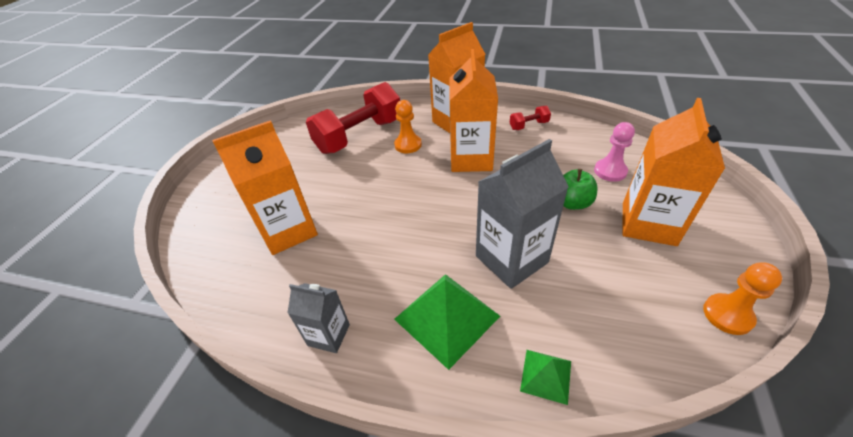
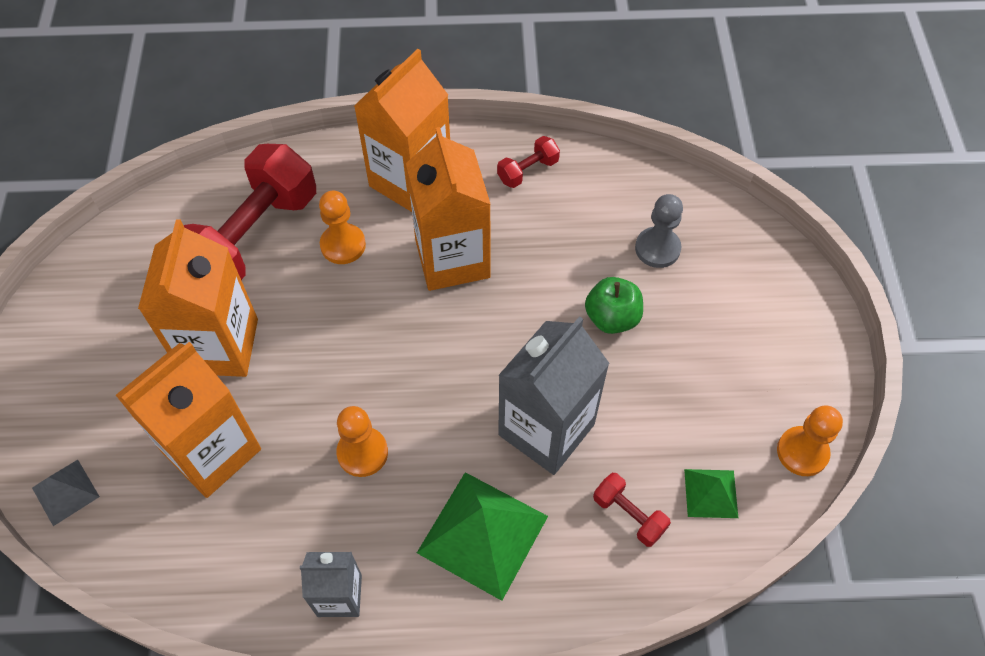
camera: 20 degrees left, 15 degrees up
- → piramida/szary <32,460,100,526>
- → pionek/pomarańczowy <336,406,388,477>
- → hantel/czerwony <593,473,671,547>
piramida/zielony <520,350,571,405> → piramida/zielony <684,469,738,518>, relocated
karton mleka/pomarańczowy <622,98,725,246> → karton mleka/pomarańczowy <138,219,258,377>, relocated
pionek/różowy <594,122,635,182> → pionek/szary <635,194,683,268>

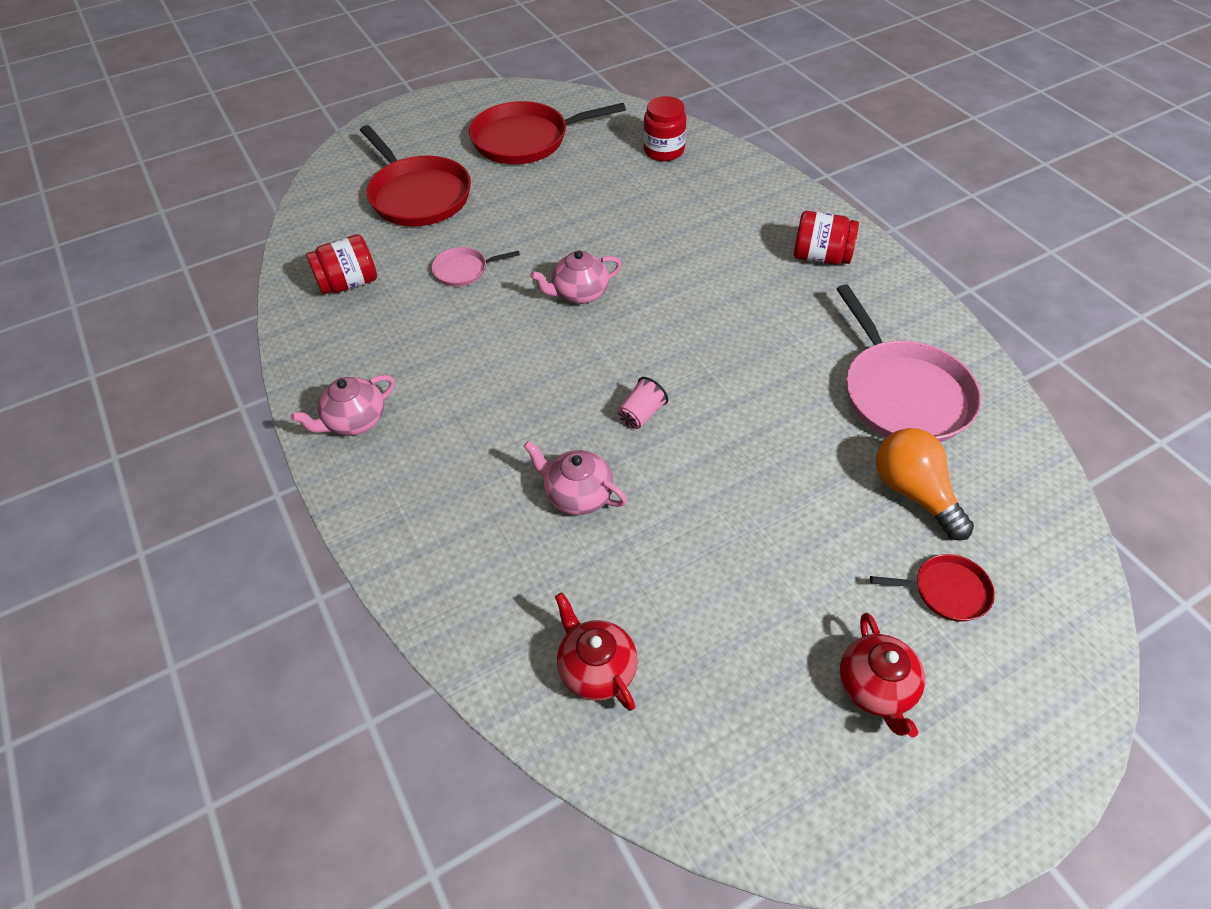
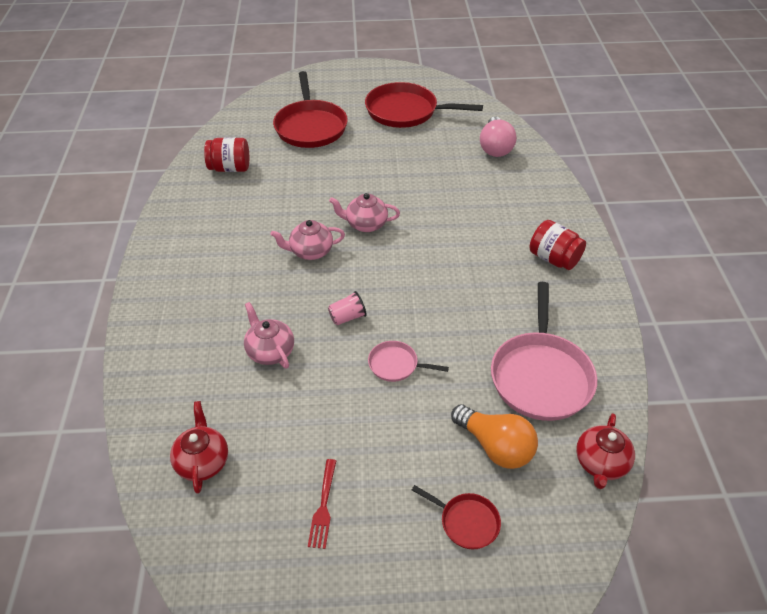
camera: 25 degrees right, 5 degrees down
- → widelec/czerwony <308,459,336,549>
imbryk/różowy <291,375,395,436> → imbryk/różowy <270,220,345,260>, relocated
patelnia/różowy <432,247,520,287> → patelnia/różowy <368,341,449,382>, relocated
imbryk/czerwony <839,613,925,737> → imbryk/czerwony <576,413,635,489>, relocated
słoik/czerwony <643,96,686,161> → żarówka/różowy <480,116,516,157>
żarówka/pomarańczowy <876,428,974,541> → żarówka/pomarańczowy <451,404,538,469>, 135 degrees clockwise

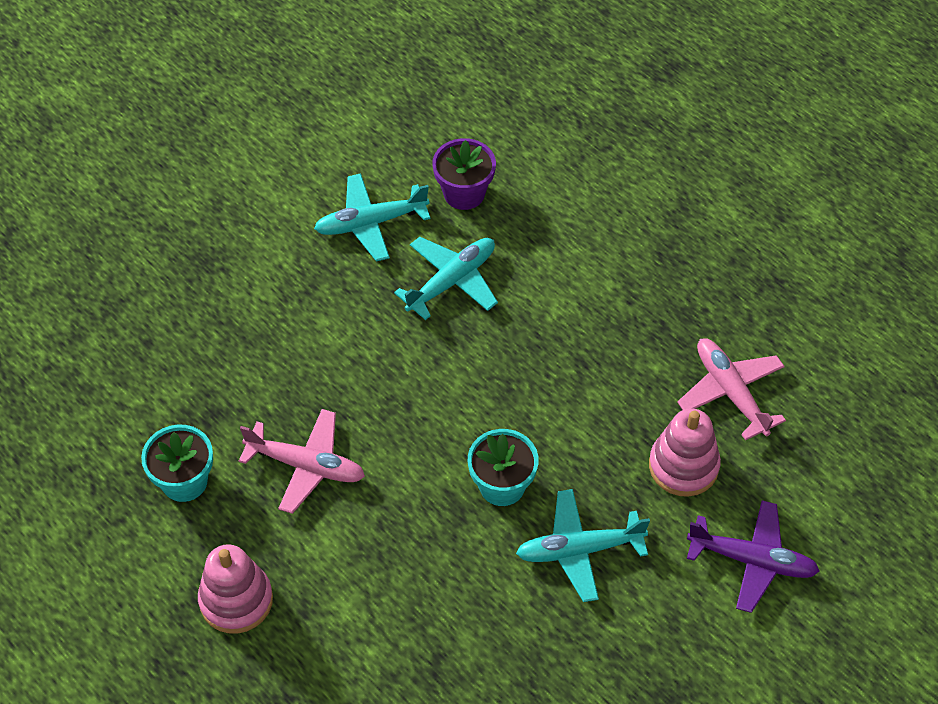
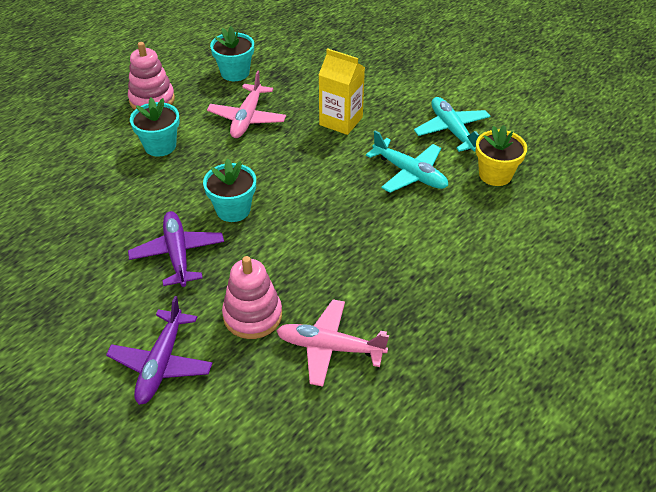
camera: 85 degrees right, 10 degrees down
- → doniczka/turkusowy <130,98,180,157>
- → karton mleka/żółty <319,48,365,135>
doniczka/fioletowy <432,138,496,210> → doniczka/żółty <476,125,527,186>
samolot/turkusowy <516,489,650,602> → samolot/fioletowy <128,211,224,287>
samolot/różowy <677,338,786,440> → samolot/różowy <276,300,389,386>, 135 degrees counterclockwise

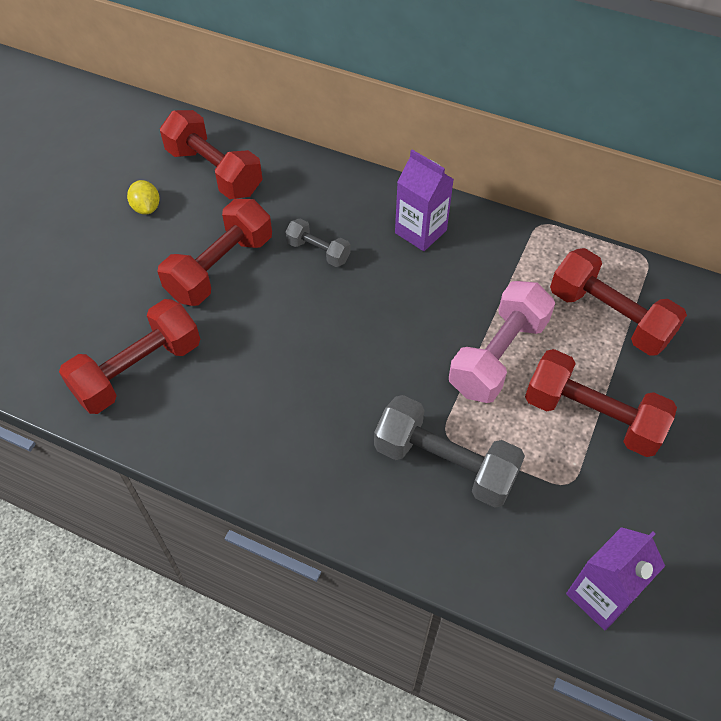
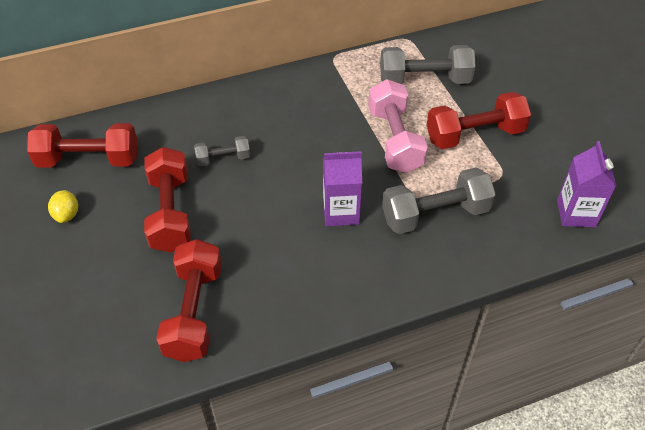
camera: 45 degrees left, 5 degrees down
karton mleka/fioletowy <395,150,454,251> → karton mleka/fioletowy <323,151,362,226>, relocated
hantel/czerwony <550,248,687,356> → hantel/szary <380,45,476,84>
cytryna/żółty <127,180,160,215> → cytryna/żółty <48,190,78,223>, 60 degrees clockwise

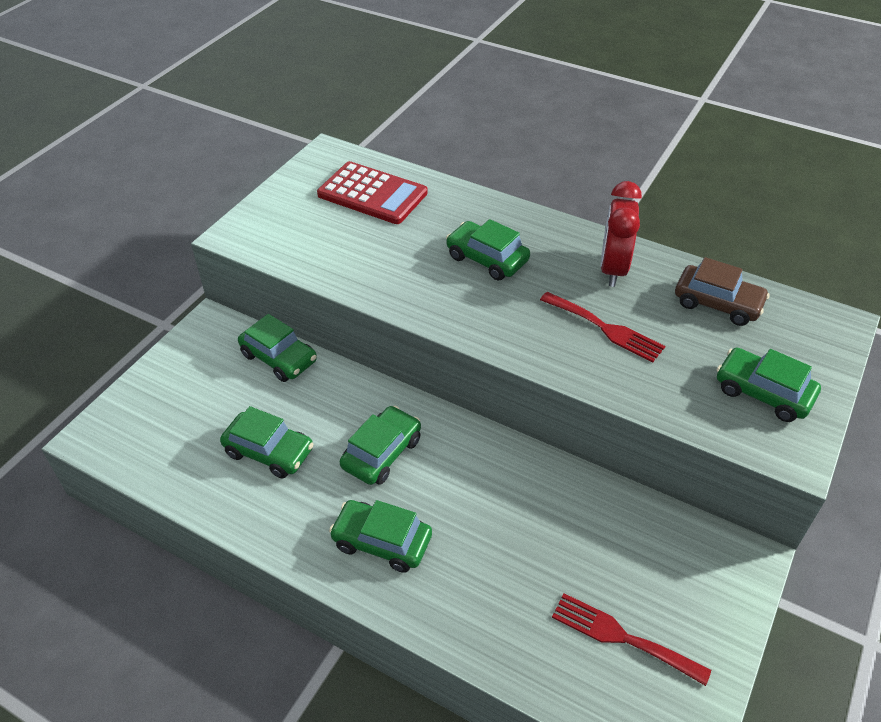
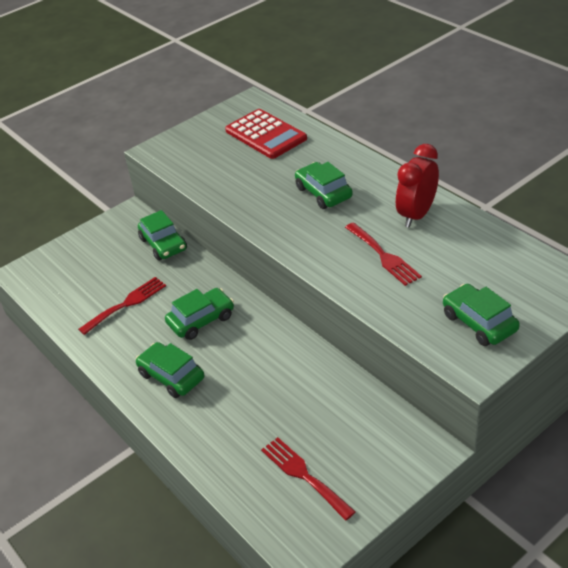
camera: 25 degrees right, 5 degrees down
samochód/brązowy <675,257,770,326> → -
samochód/zielony <220,406,314,478> → widelec/czerwony <78,277,166,335>

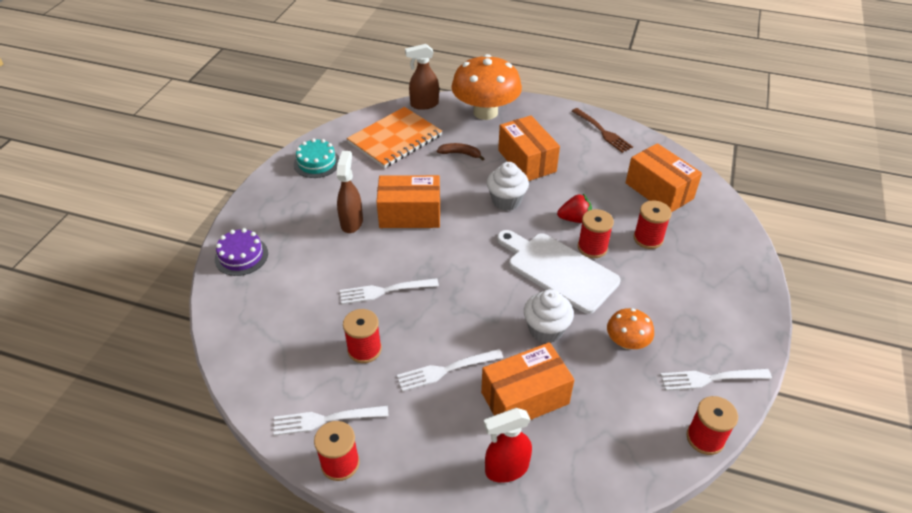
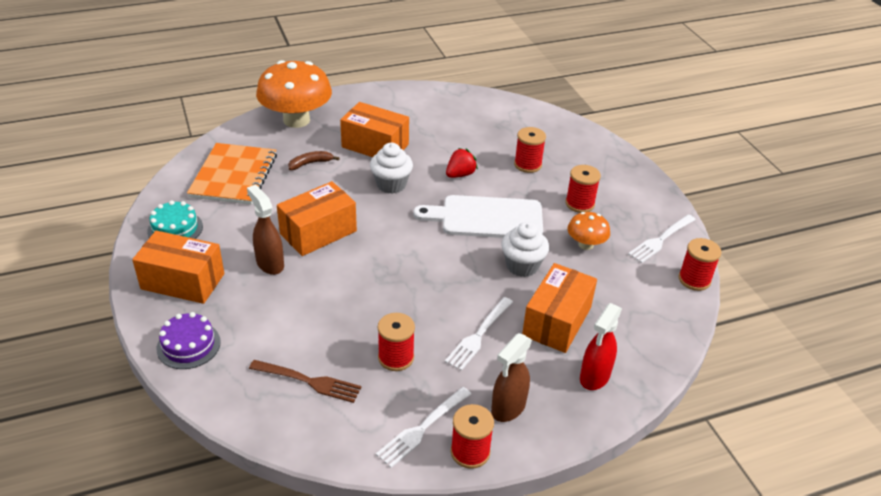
camera: 40 degrees left, 5 degrees down
widelec/biały <340,278,439,304> → -
spryskiwacz/brązowy <405,44,439,110> → spryskiwacz/brązowy <491,333,532,422>, relocated
widelec/brązowy <572,108,633,153> → widelec/brązowy <249,360,361,403>, relocated
szpulka/czerwony <578,209,614,258> → szpulka/czerwony <566,165,601,213>, relocated
pudełko/pomarańczowy <626,143,702,213> → pudełko/pomarańczowy <132,231,224,304>, relocated

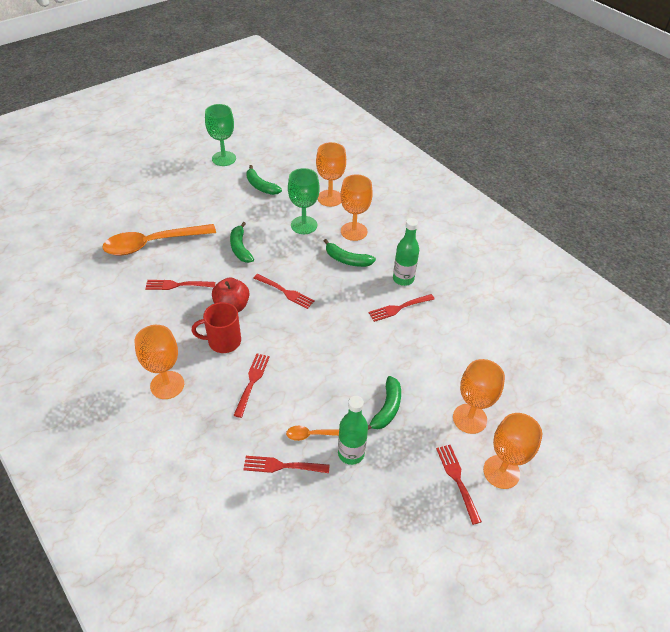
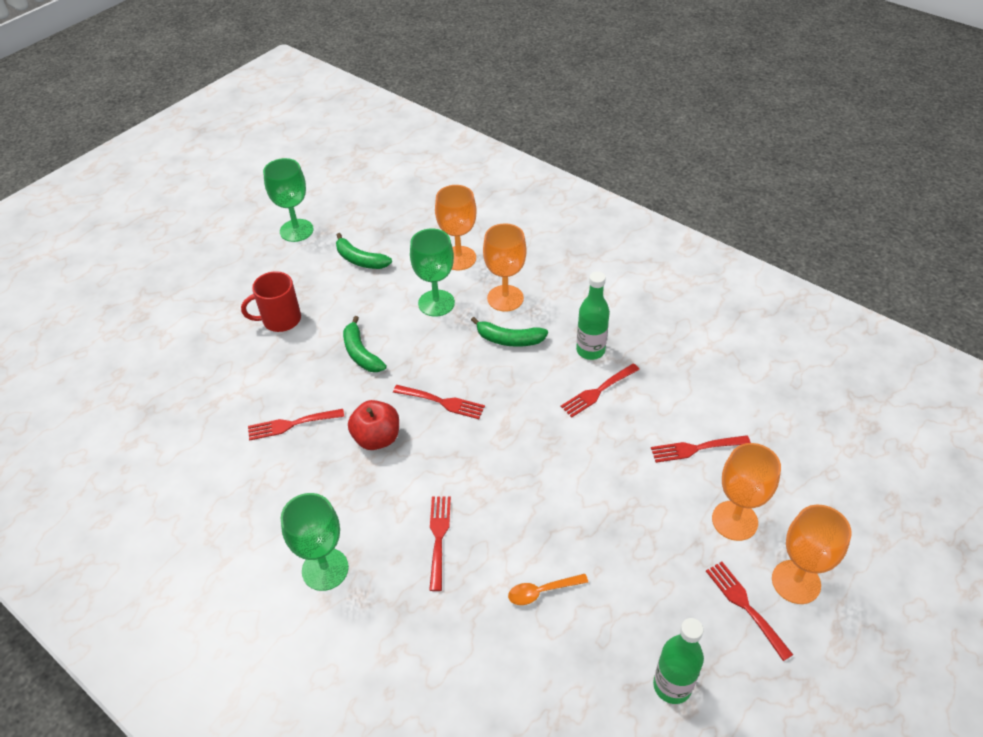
camera: 10 degrees left, 0 degrees up
łyżka/pomarańczowy <102,224,216,255> → -
banan/zielony <368,376,401,430> → -
kubek/czerwony <192,302,241,353> → kubek/czerwony <241,271,301,332>, relocated
widelec/czerwony <243,456,330,473> → widelec/czerwony <651,435,751,463>, relocated
butelka/zielony <338,396,368,465> → butelka/zielony <653,618,704,704>, relocated
kielich/pomarańczowy <134,325,184,399> → kielich/zielony <281,493,349,591>

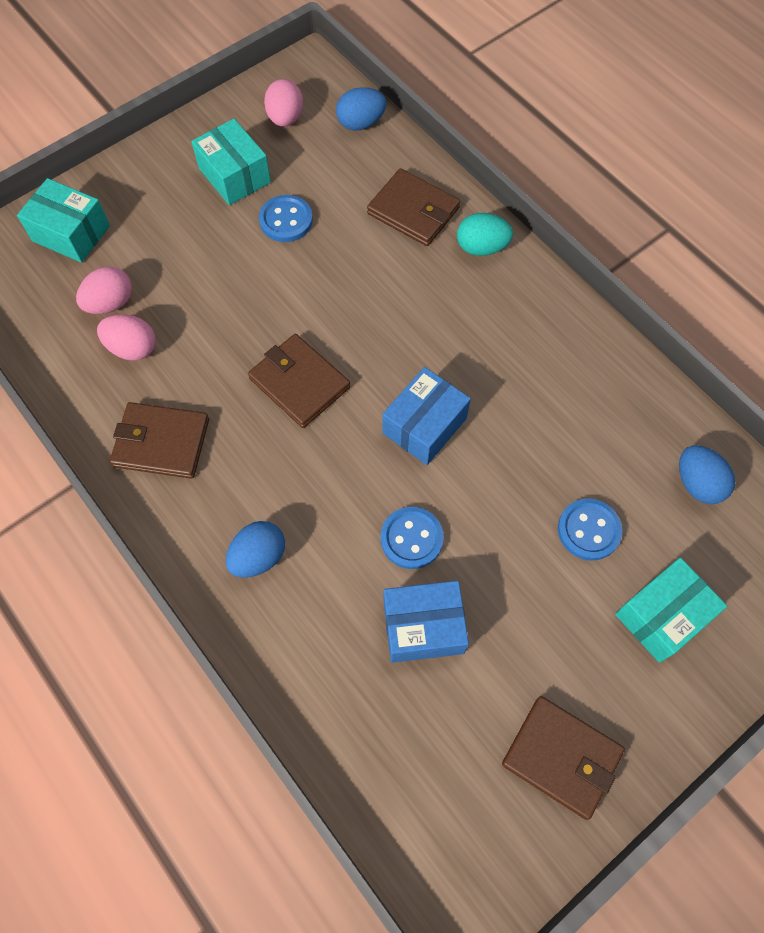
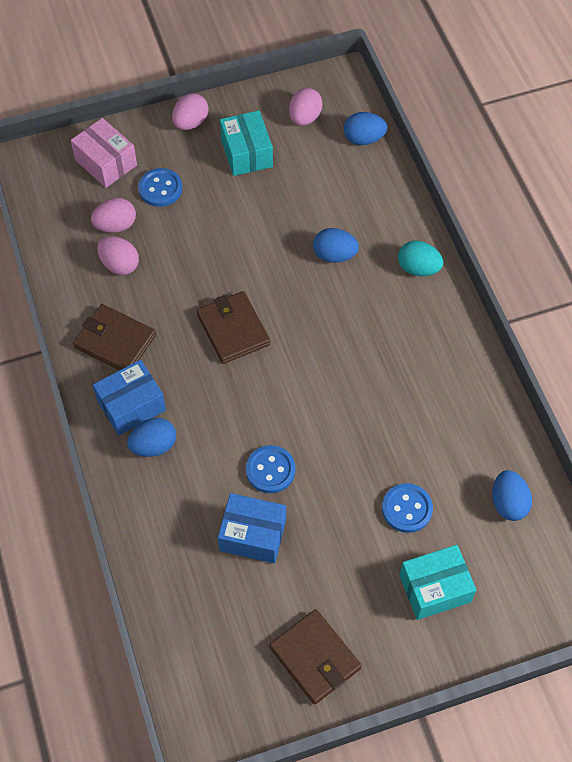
camera: 20 degrees right, 5 degrees down
portfel/brązowy <367,168,460,246> → -
- → jajko/różowy <172,93,209,130>
- → jajko/niebieski <313,228,359,263>
guzik/niebieski <259,195,313,242> → guzik/niebieski <138,168,182,207>, relocated
pudełko/niebieski <382,367,471,465> → pudełko/niebieski <93,360,166,436>, relocated
pudełko/turkusowy <17,178,110,263> → pudełko/różowy <71,118,137,188>

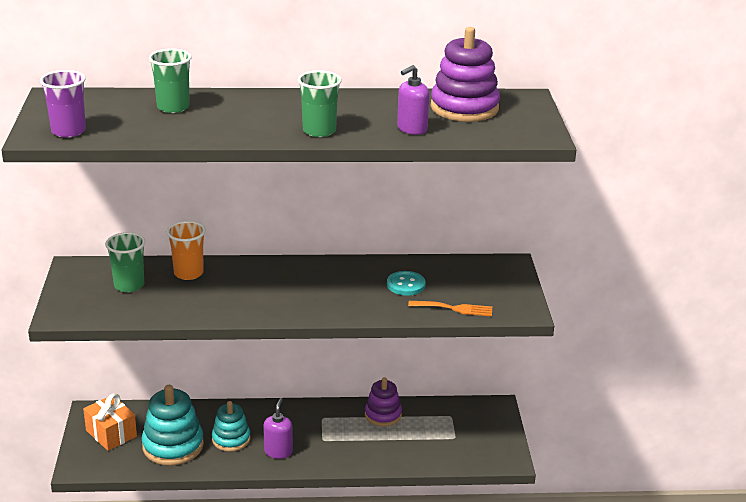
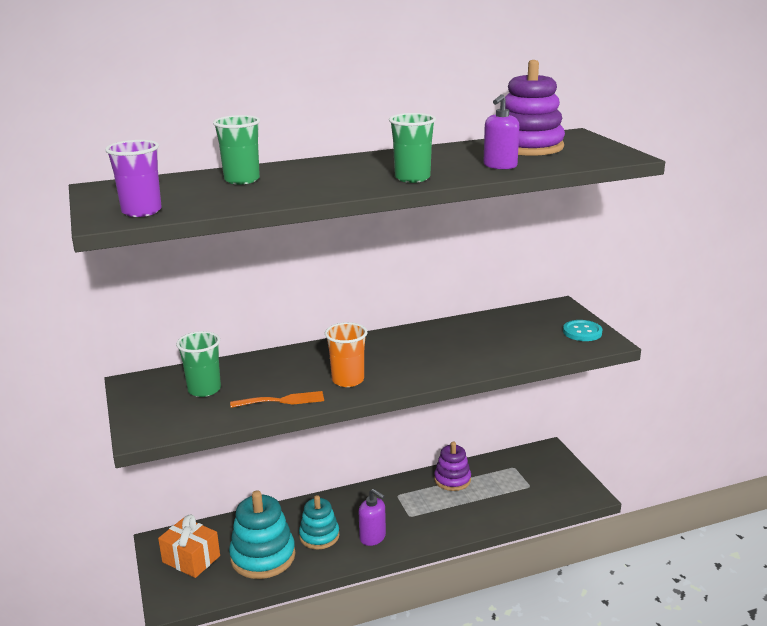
camera: 15 degrees left, 5 degrees down
szklanka/pomarańczowy <167,221,206,280> → szklanka/pomarańczowy <325,322,367,387>, relocated
guzik/turkusowy <387,271,426,296> → guzik/turkusowy <563,320,603,341>, relocated
widelec/pomarańczowy <408,301,492,316> → widelec/pomarańczowy <230,391,324,408>, relocated
dozownik mydła/fioletowy <263,398,293,459> → dozownik mydła/fioletowy <359,489,386,546>, 135 degrees clockwise

